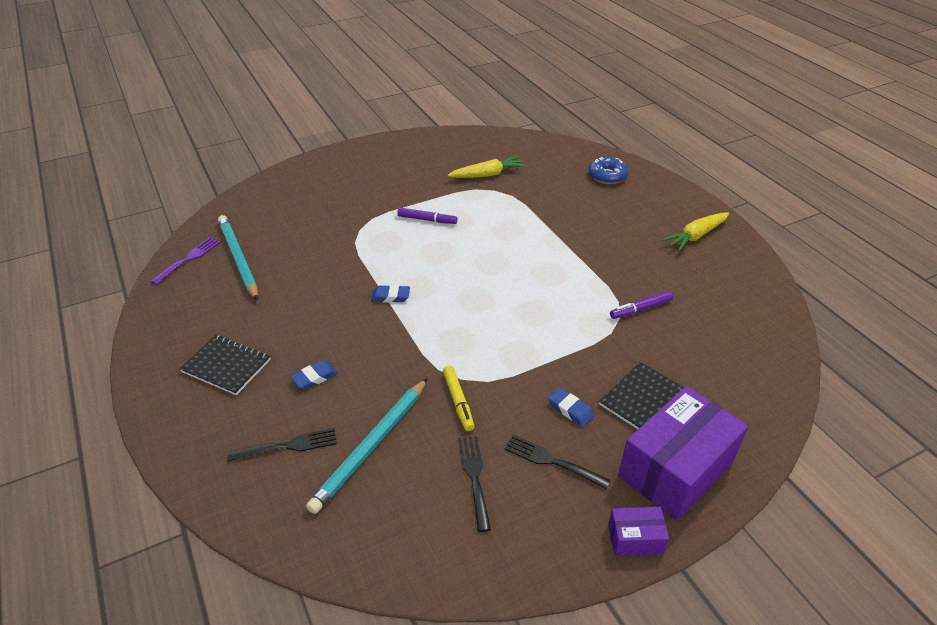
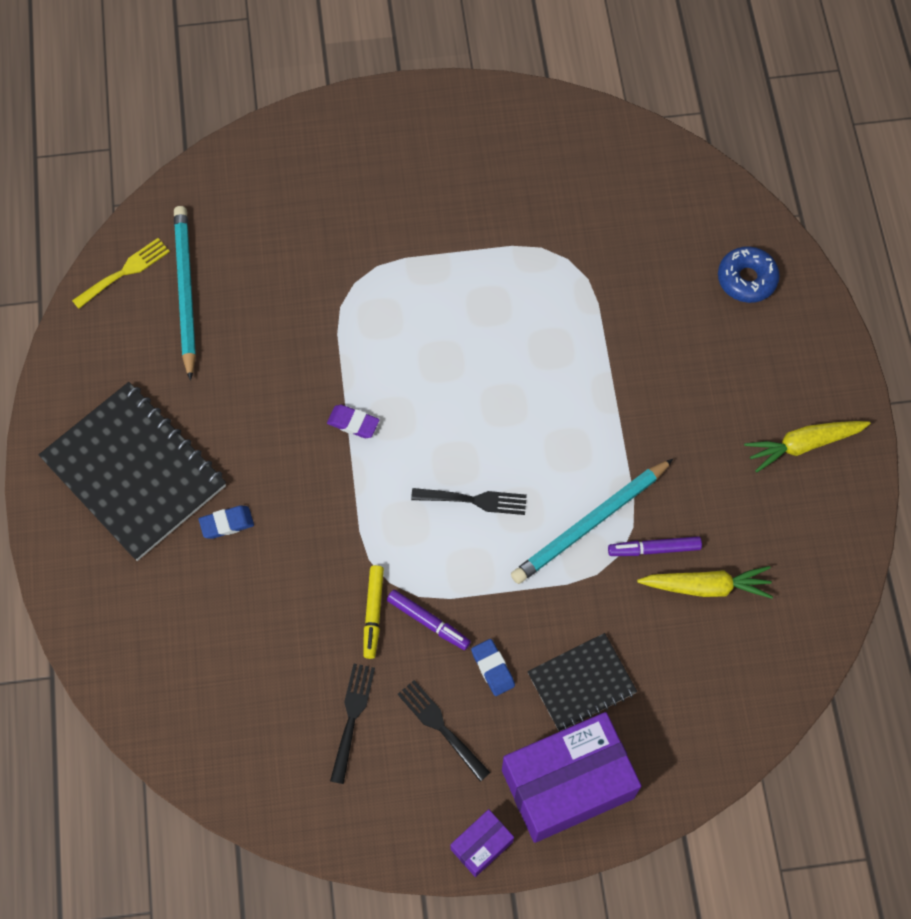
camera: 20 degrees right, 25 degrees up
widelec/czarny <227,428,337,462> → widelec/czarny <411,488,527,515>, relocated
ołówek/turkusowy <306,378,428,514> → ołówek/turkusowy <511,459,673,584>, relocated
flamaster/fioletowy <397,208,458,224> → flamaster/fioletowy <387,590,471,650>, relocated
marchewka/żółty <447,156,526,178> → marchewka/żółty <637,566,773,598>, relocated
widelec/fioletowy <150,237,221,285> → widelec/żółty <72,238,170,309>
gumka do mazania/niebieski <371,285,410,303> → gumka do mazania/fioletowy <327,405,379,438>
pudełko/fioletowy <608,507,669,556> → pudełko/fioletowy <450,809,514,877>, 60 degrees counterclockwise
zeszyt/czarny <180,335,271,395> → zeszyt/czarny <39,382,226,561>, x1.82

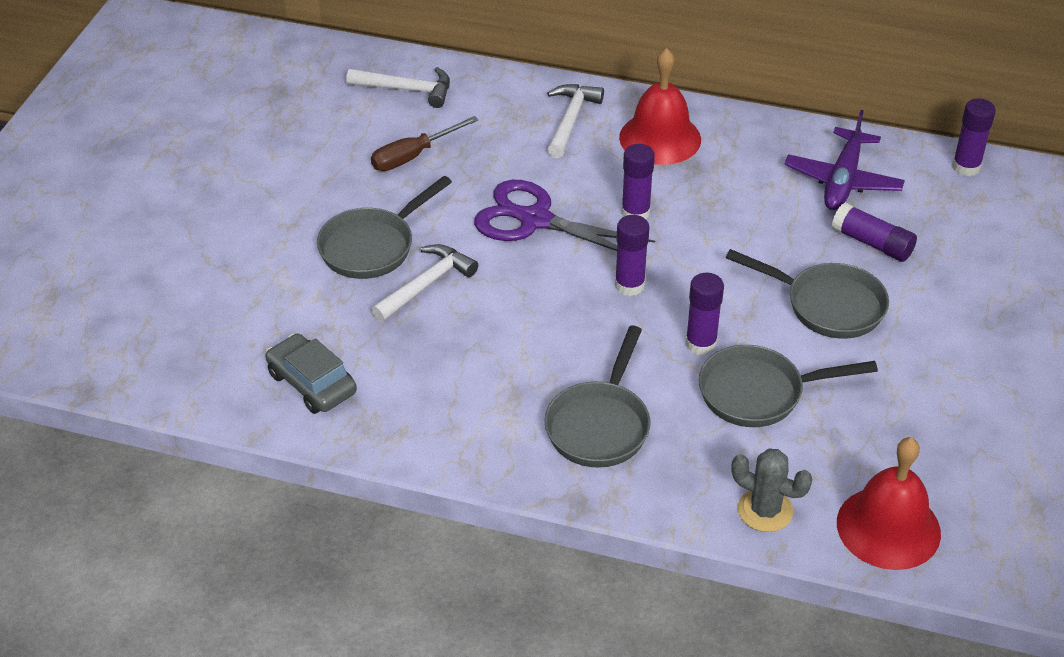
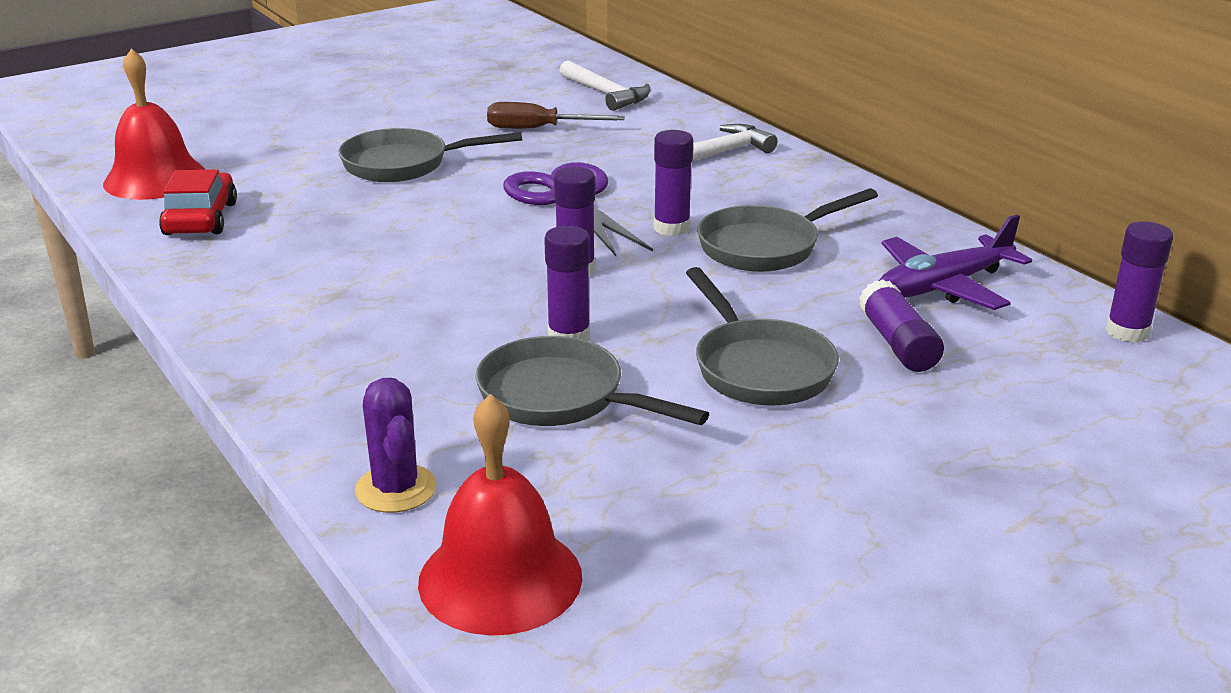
camera: 40 degrees right, 15 degrees down
młotek/biały <371,244,478,322> → -
patelnia/szary <544,325,651,468> → patelnia/szary <697,188,878,272>, relocated
dzwonek/czerwony <619,48,701,165> → dzwonek/czerwony <103,49,206,200>, relocated
samochód/szary <265,333,357,414> → samochód/czerwony <159,169,237,235>
kaktus/szary <731,449,812,532> → kaktus/fioletowy <355,378,437,513>

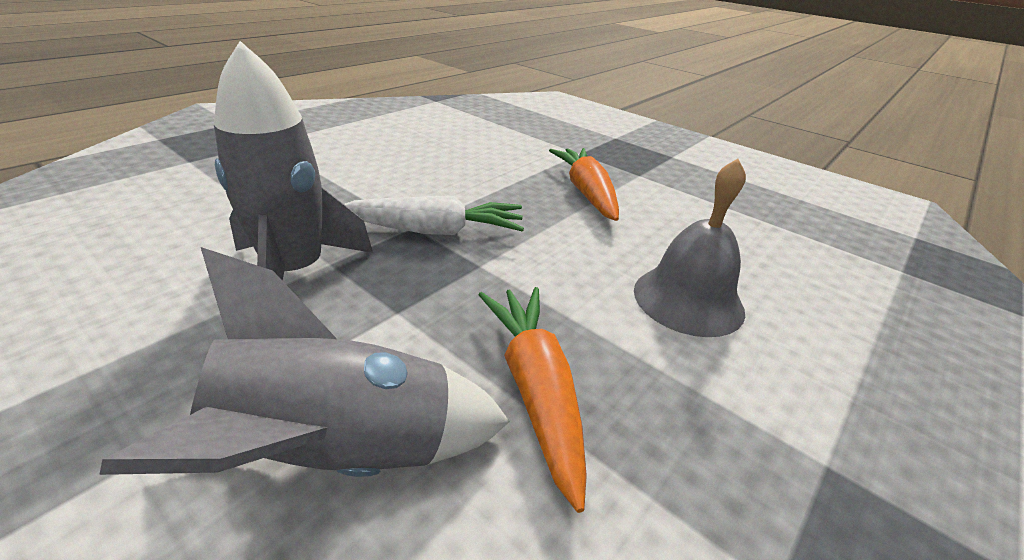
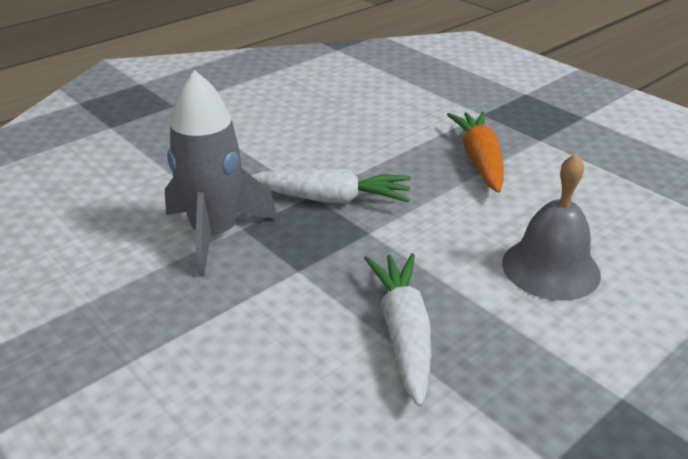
camera: 10 degrees right, 0 degrees up
rakieta/szary <99,247,510,477> → -
marchewka/pomarańczowy <478,287,587,513> → marchewka/biały <364,253,431,407>

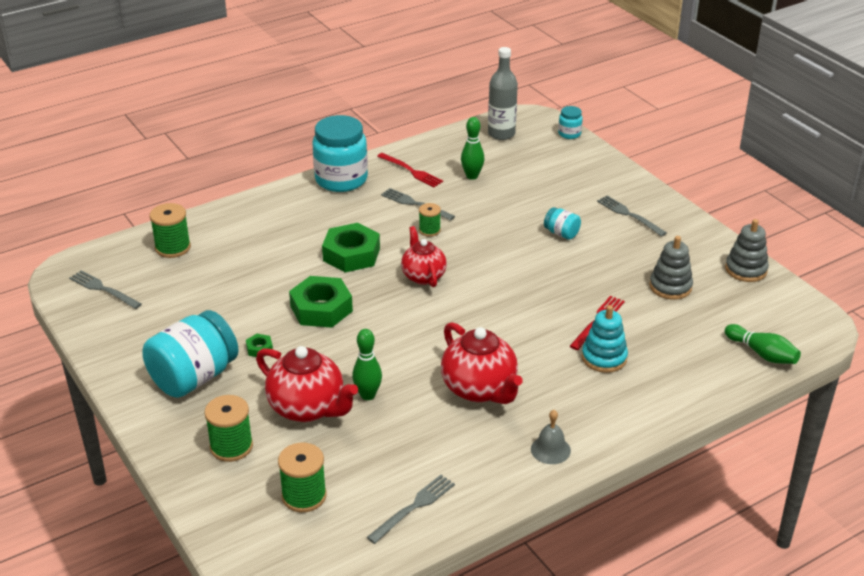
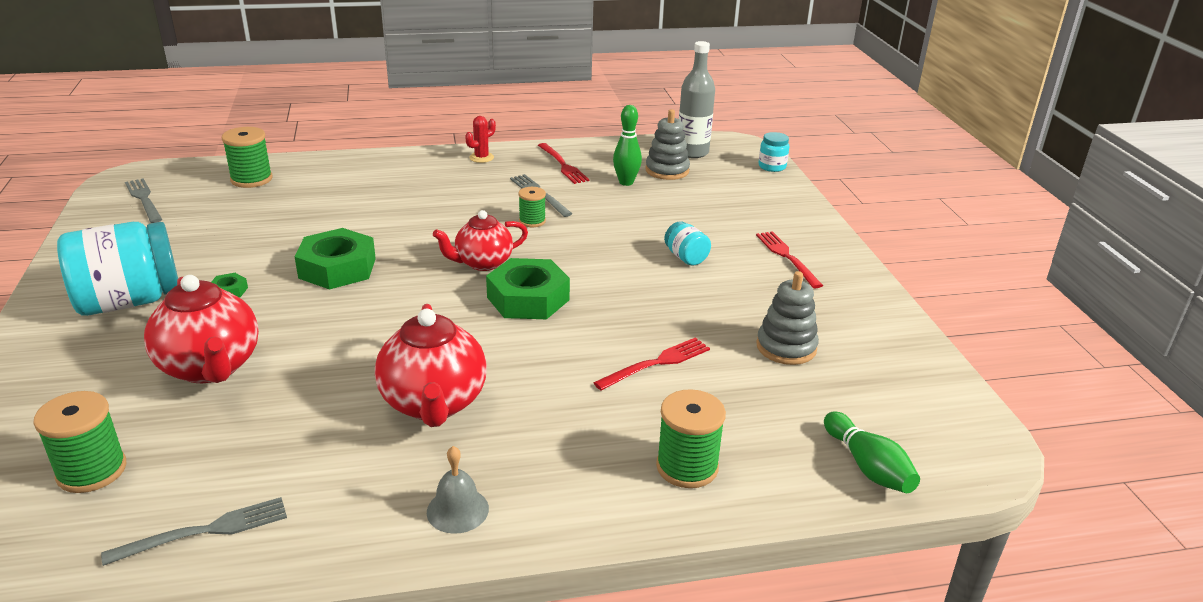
camera: 20 degrees right, 5 degrees down
kręgiel/zielony <352,329,382,400> → -
zabawka nakładanka/turkusowy <582,305,628,373> → -
szpulka/zielony <204,395,253,462> → szpulka/zielony <656,389,726,488>, relocated
nakrętka/zielony <322,223,380,272> → nakrętka/zielony <486,258,570,319>, relocated
zabawka nakładanka/szary <725,219,769,282> → zabawka nakładanka/szary <645,109,690,180>, relocated
słoik/turkusowy <312,115,368,192> → kaktus/czerwony <465,116,496,163>
widelec/szary <597,196,667,237> → widelec/czerwony <756,231,823,288>
imbryk/czerwony <401,226,447,287> → imbryk/czerwony <433,210,528,271>, 120 degrees counterclockwise

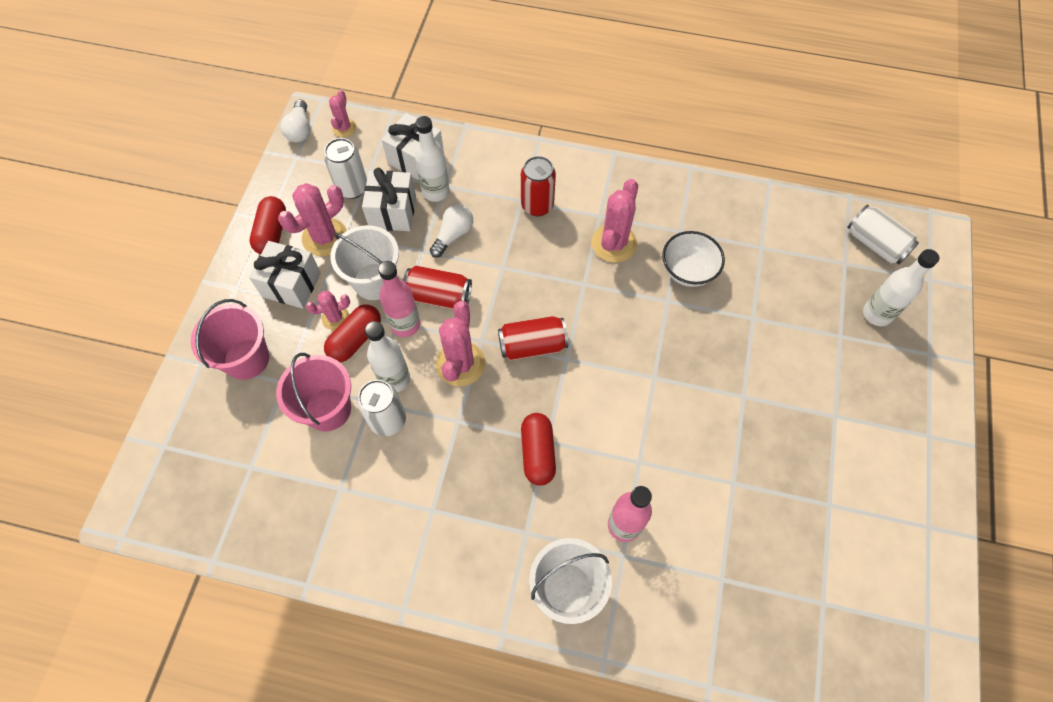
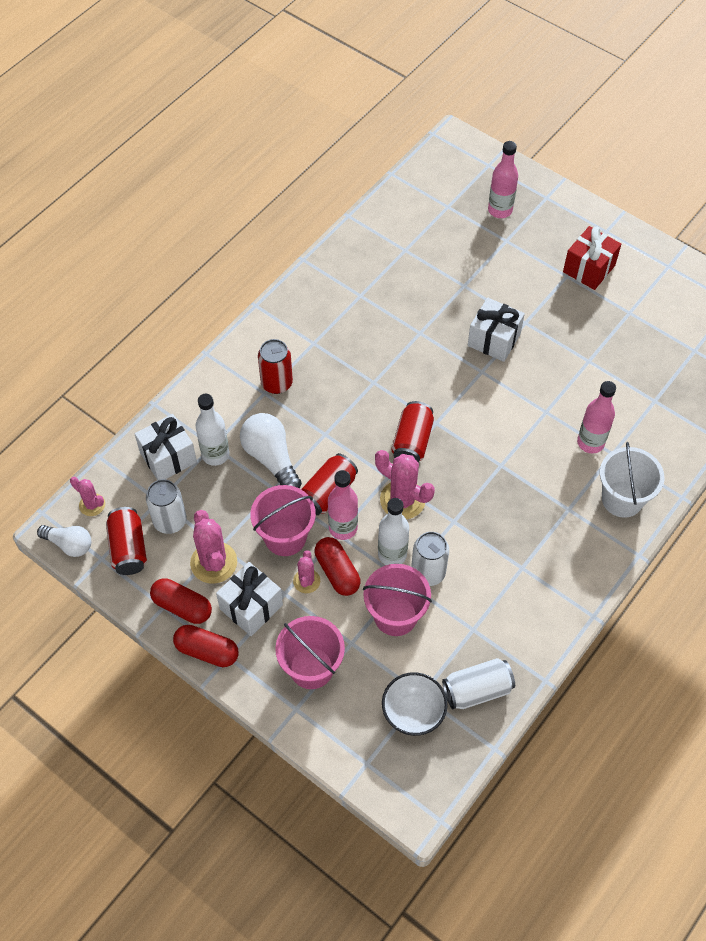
camera: 65 degrees left, 5 degrees down
kaktus/różowy <591,179,638,263> → -
- → puszka/czerwony <106,507,147,575>
- → prezent/czerwony <563,226,621,290>
prezent/biały <362,168,416,231> → prezent/biały <468,298,525,362>, relocated
kapsułka/czerwony <521,413,556,486> → kapsułka/czerwony <173,625,239,667>, relocated
miska/biały <662,231,725,287> → miska/biały <382,672,448,736>, relocated
puszka/biały <847,204,919,264> → puszka/biały <442,658,515,709>, relocated
wiadro/biały <330,225,399,300> → wiadro/różowy <250,485,316,556>
butelka/biały <863,249,939,326> → butelka/różowy <488,141,518,218>
żarówka/biały <430,205,473,257> → żarówka/biały <240,413,302,489>, x1.53

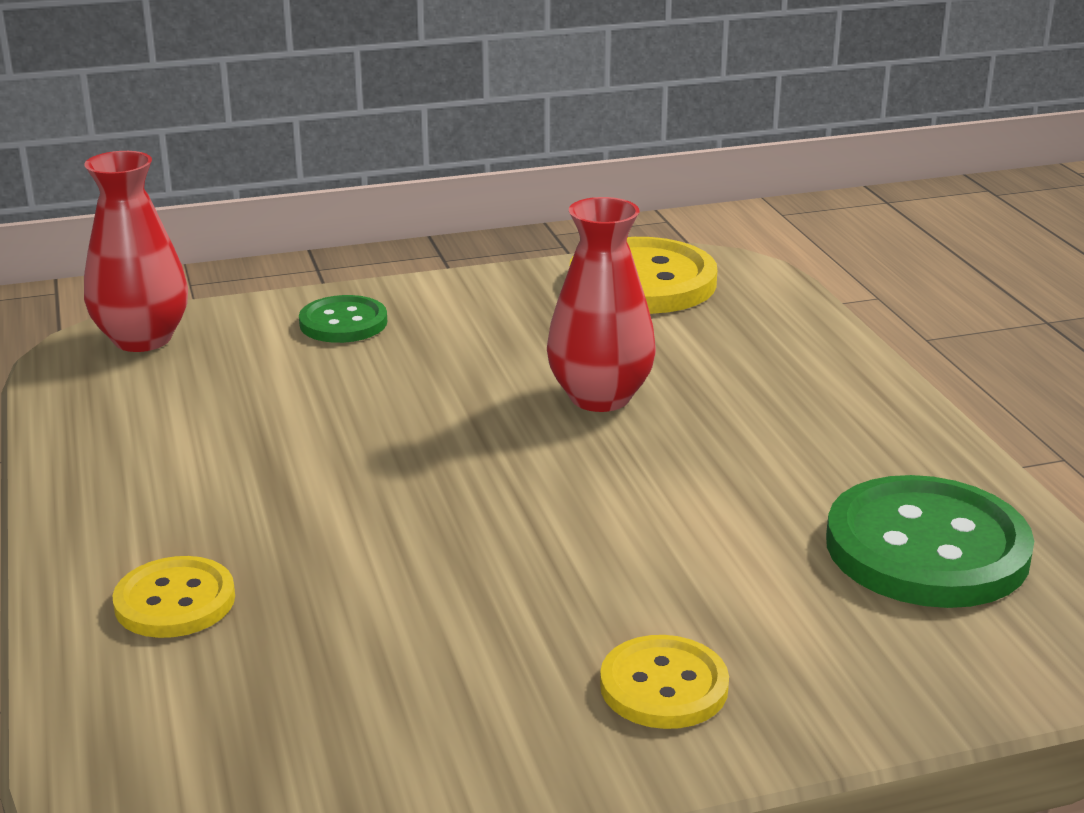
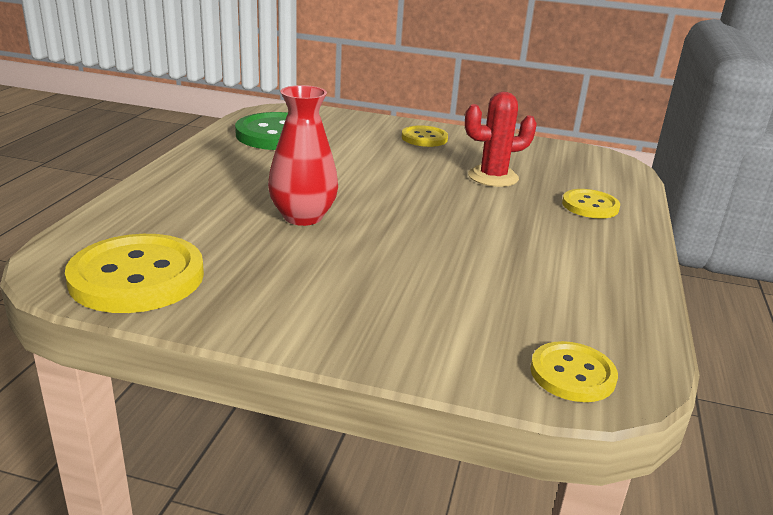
camera: 150 degrees left, 0 degrees up
guzik/zielony <299,295,387,343> → -
- → kaktus/czerwony <465,92,537,187>
wazon/czerwony <84,151,188,352> → guzik/żółty <530,341,618,402>

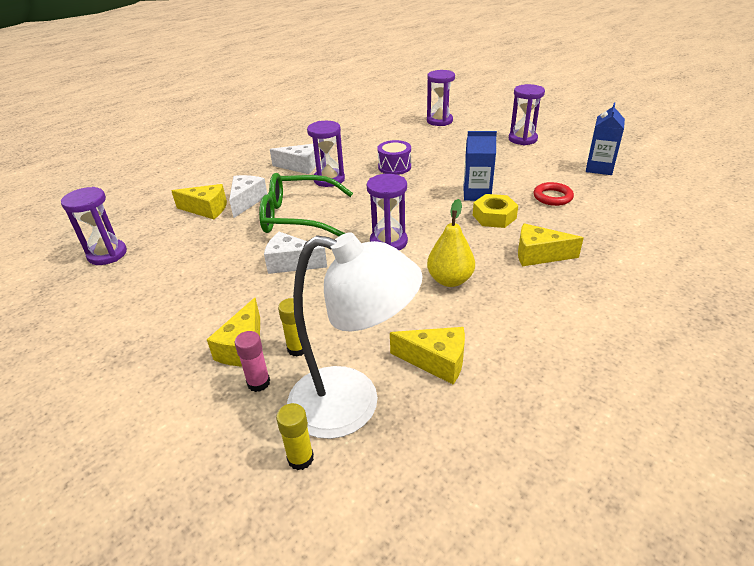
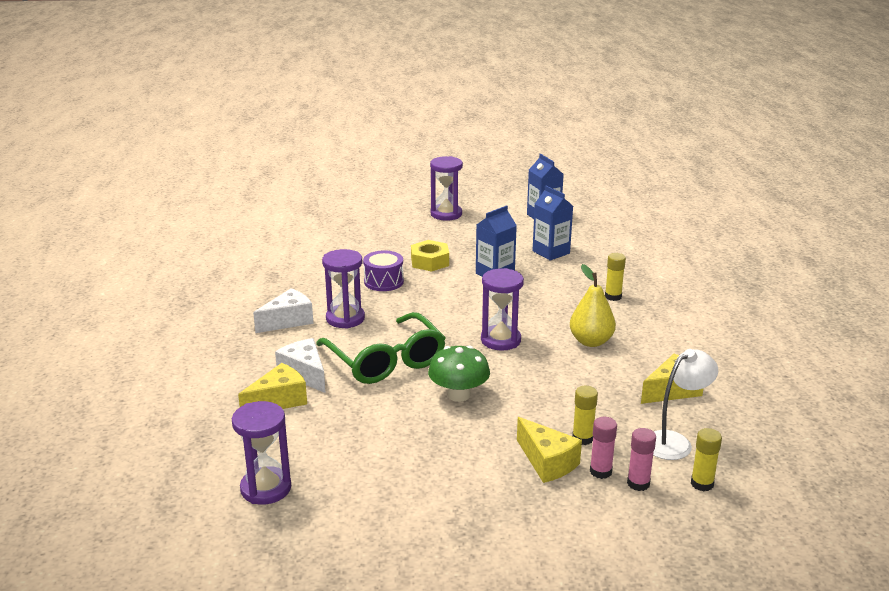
camera: 50 degrees left, 10 degrees down
klepsydra/fioletowy <427,70,455,126> → -
- → klej w sztyfcie/różowy <627,428,656,491>
nakrętka/żółty <473,194,518,228> → nakrętka/żółty <411,240,449,272>, relocated
ser/biały <264,232,327,274> → grzyb/zielony <428,345,490,402>
ser/żółty <518,223,584,266> → klej w sztyfcie/żółty <605,253,626,301>
pierścień/czerwony <534,182,574,206> → karton mleka/niebieski <532,186,573,261>
okulary/zielony <259,173,353,236> → okulary/zielony <316,312,446,384>, 75 degrees counterclockwise
lampka/biały <287,232,423,439> → lampka/biały <653,349,718,460>, x0.59

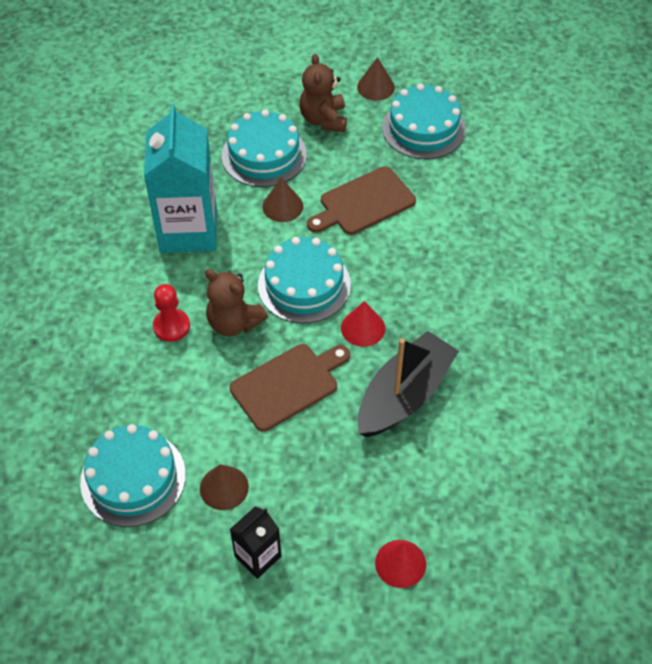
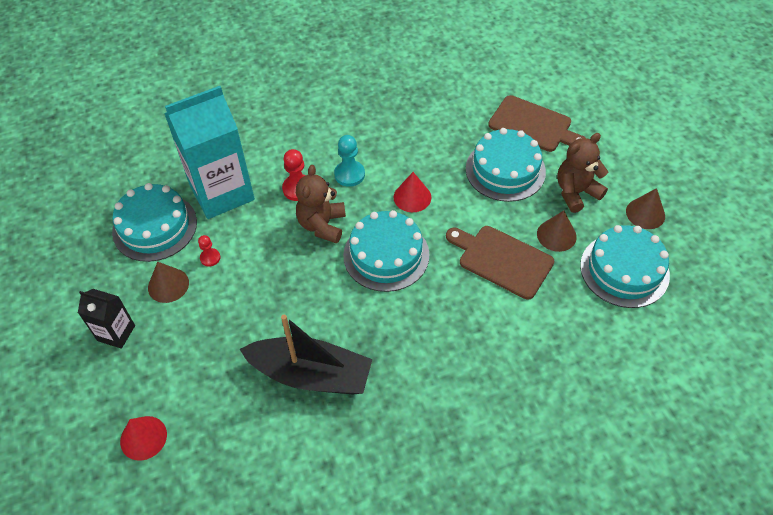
camera: 65 degrees right, 0 degrees up
- → pionek/czerwony <198,235,220,267>
- → pionek/turkusowy <334,135,365,187>
karton mleka/turkusowy <144,104,217,253> → karton mleka/turkusowy <164,86,255,219>, relocated
deska do krojenia/brązowy <230,344,350,431> → deska do krojenia/brązowy <488,95,586,152>, relocated
stożek/brązowy <262,177,303,222> → stożek/brązowy <537,211,577,252>, relocated
stożek/czerwony <341,301,385,347> → stożek/czerwony <394,172,431,212>, relocated

